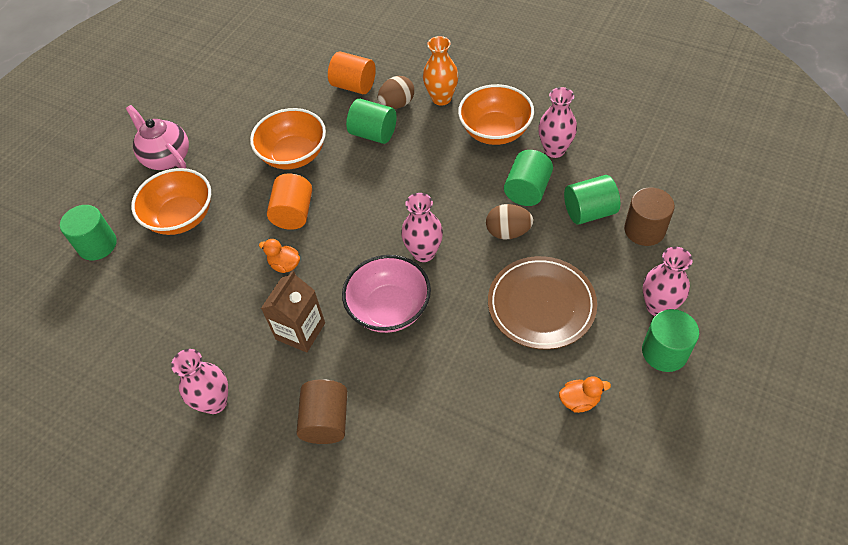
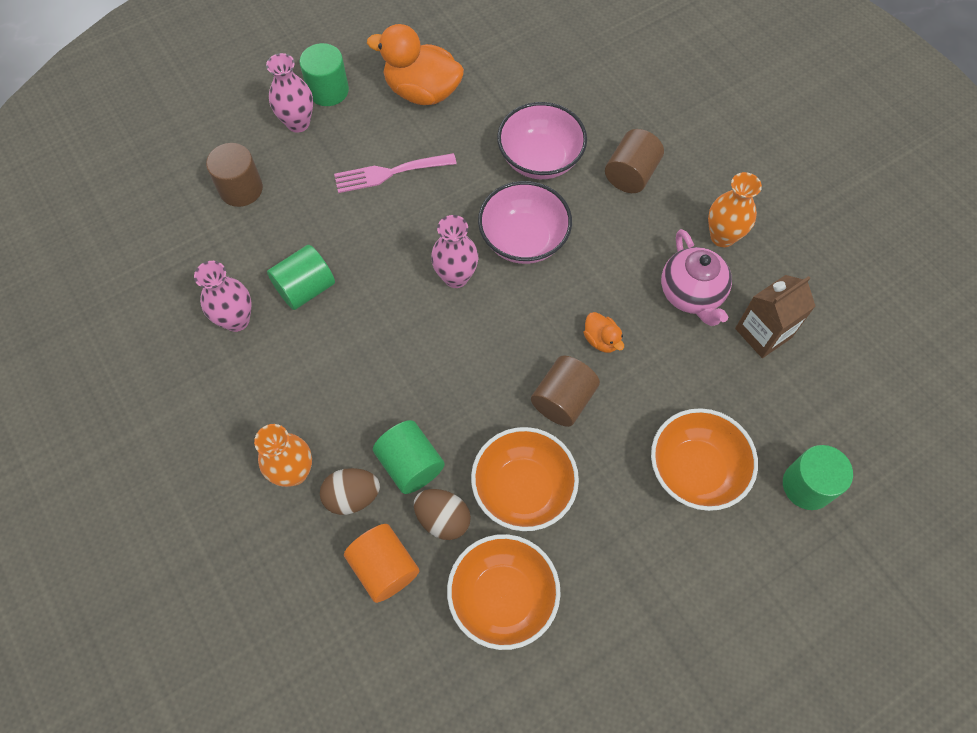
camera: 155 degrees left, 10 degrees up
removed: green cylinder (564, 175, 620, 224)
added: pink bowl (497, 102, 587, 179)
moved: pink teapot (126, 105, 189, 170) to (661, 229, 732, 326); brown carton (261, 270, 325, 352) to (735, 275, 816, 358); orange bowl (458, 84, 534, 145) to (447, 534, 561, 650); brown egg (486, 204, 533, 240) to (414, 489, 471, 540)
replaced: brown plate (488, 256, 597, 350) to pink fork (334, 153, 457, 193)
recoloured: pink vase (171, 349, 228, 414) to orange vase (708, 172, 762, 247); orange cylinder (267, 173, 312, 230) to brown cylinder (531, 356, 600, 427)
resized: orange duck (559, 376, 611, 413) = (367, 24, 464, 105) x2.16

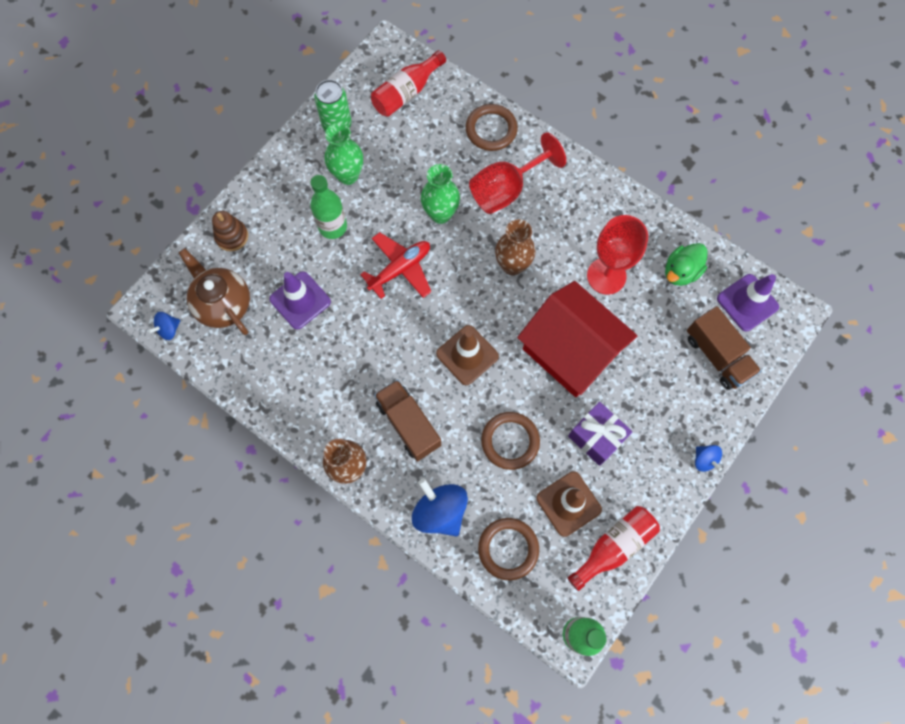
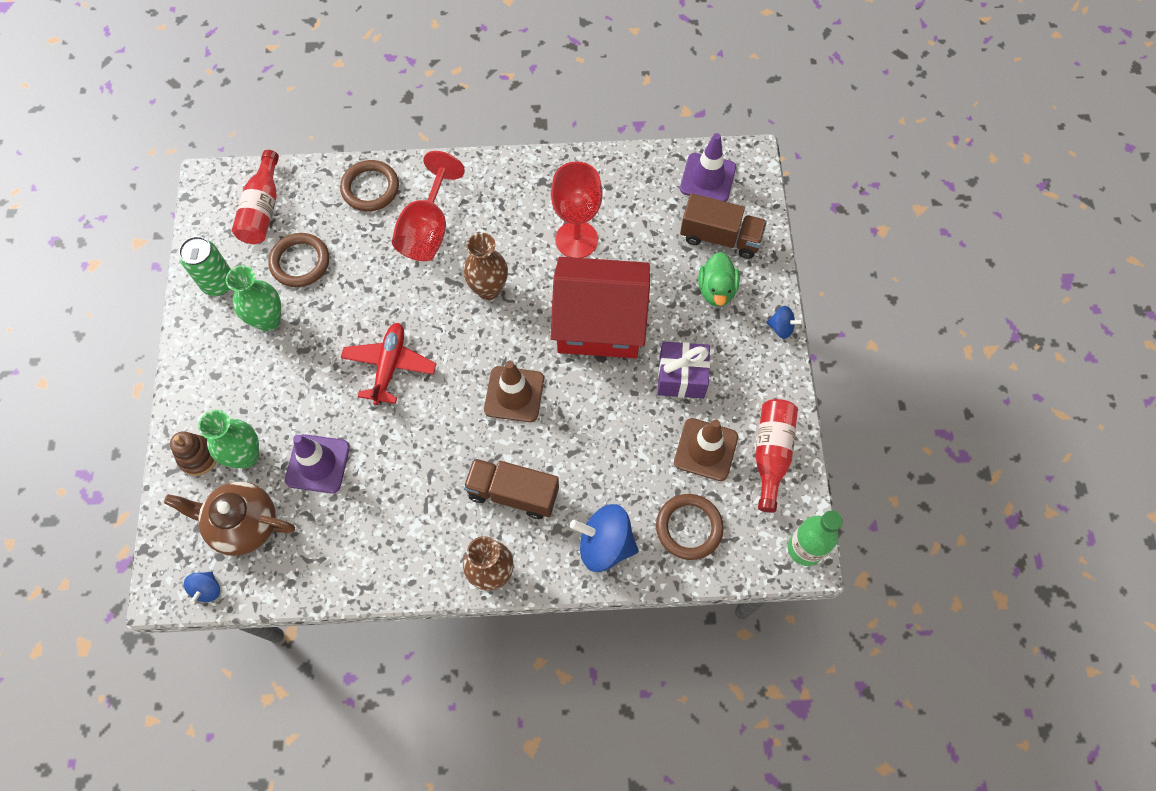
camera: 40 degrees left, 5 degrees down
removed: green bottle (310, 175, 347, 239)
moved: green vase (421, 164, 460, 224) to (198, 410, 259, 468); brown ring (481, 412, 540, 470) to (268, 233, 329, 287); green duck (665, 243, 707, 286) to (698, 252, 740, 307)

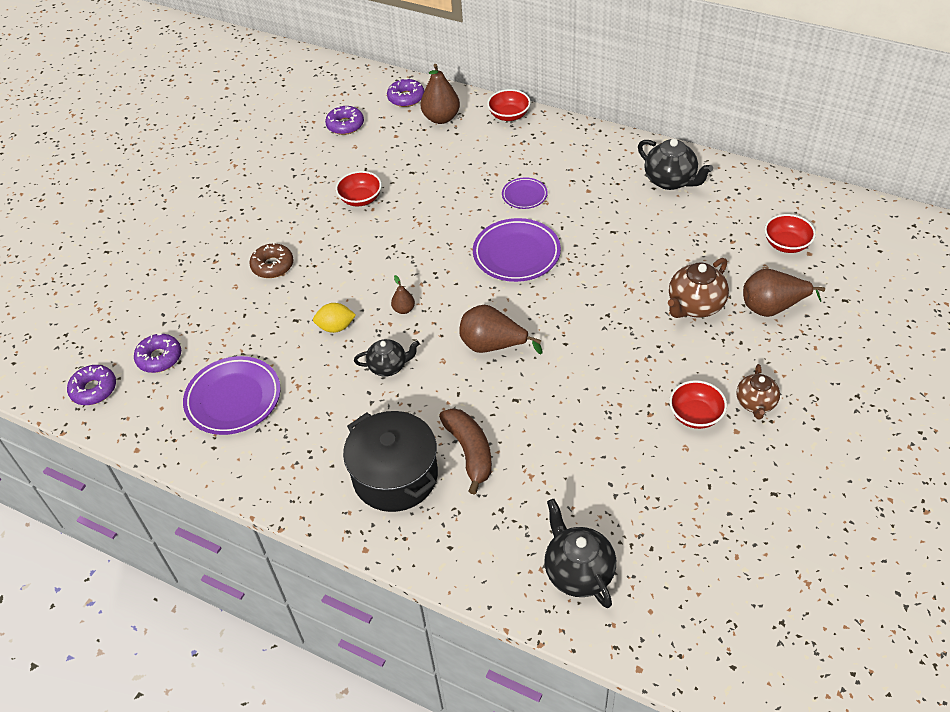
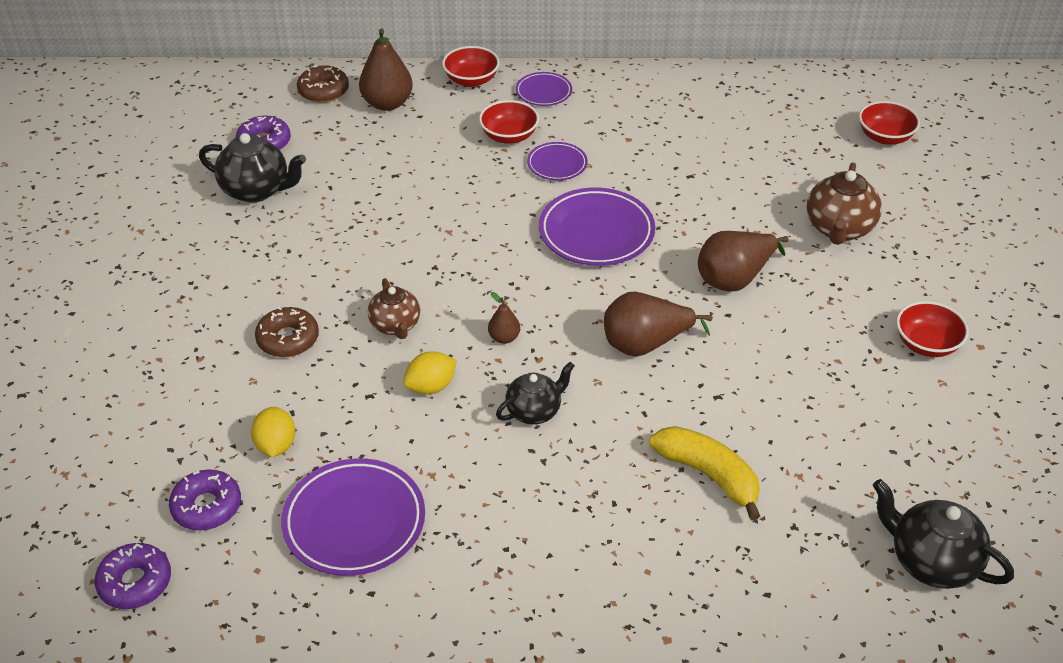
camera: 30 degrees left, 5 degrees down
removed: black pot (343, 411, 438, 512)
added: yellow lemon (251, 407, 296, 457); purple plate (516, 72, 572, 106)
moved: red bowl (336, 171, 382, 206) to (479, 100, 539, 144); black teapot (638, 139, 713, 190) to (199, 133, 306, 202); brown teapot (736, 364, 780, 419) to (368, 278, 420, 339); brown pear (743, 269, 825, 317) to (698, 231, 789, 291)
recoloured: purple donut (387, 78, 424, 107) to brown donut (297, 65, 349, 103); brown banana (439, 408, 492, 495) to yellow banana (649, 426, 760, 520)

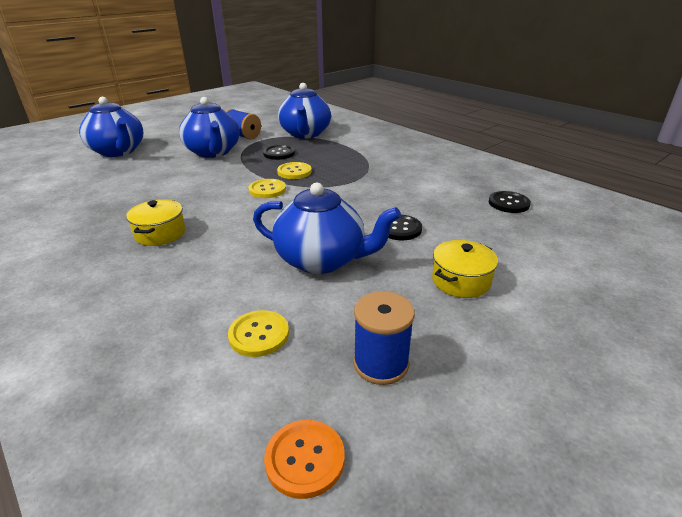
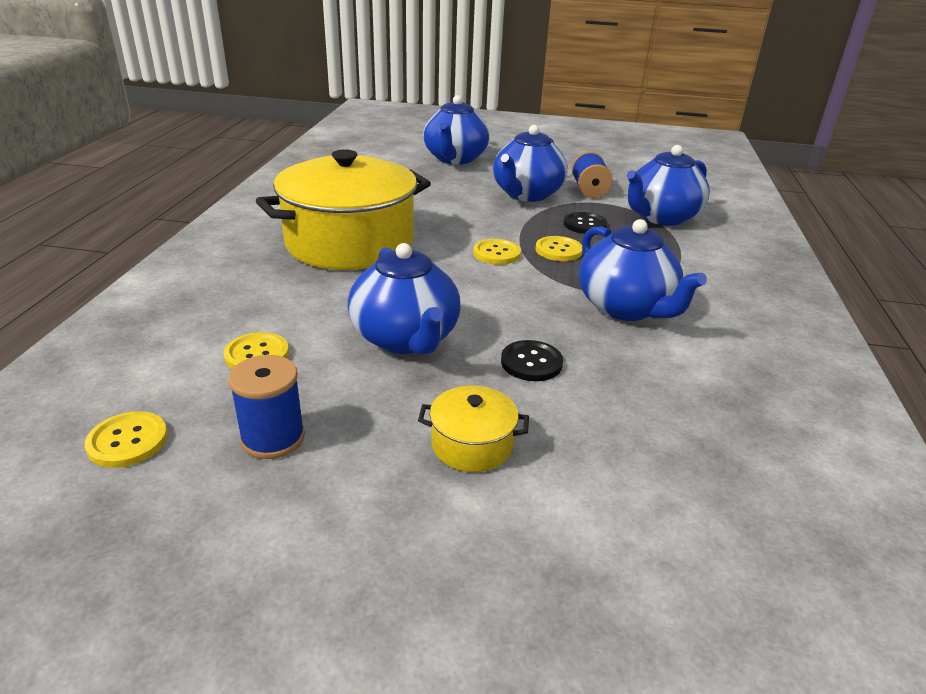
camera: 50 degrees right, 0 degrees up
removed: black button (489, 191, 531, 213)
added: blue teapot (579, 219, 707, 321)
recoloured: orange button (264, 420, 345, 499) to yellow button (85, 411, 168, 468)
resized: yellow pot (126, 199, 186, 246) = (256, 149, 431, 270) x2.41

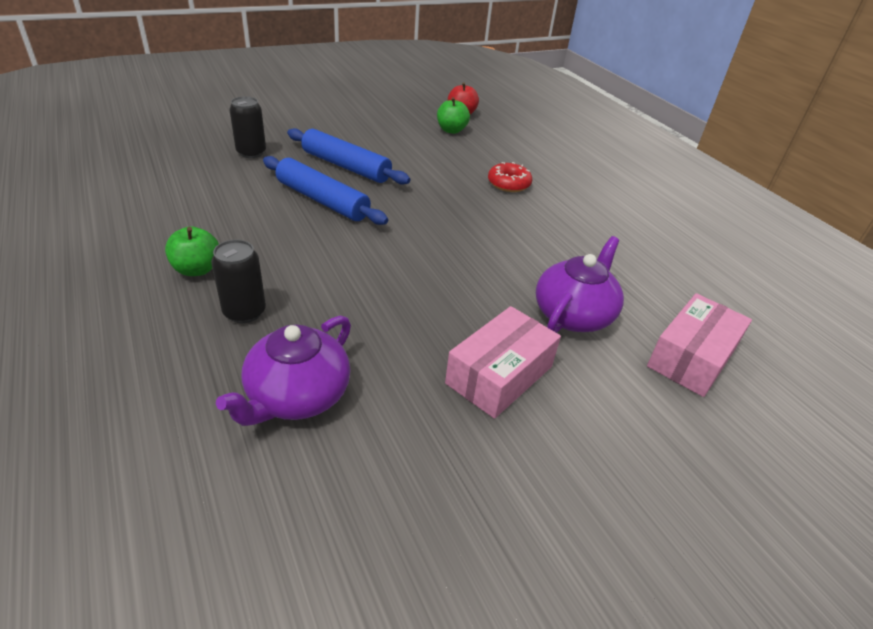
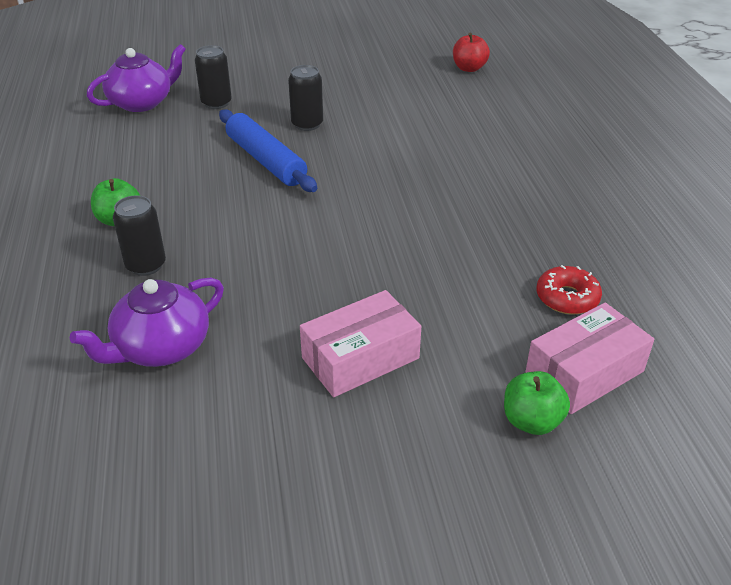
camera: 20 degrees right, 0 degrees up
moved: green apple (437, 97, 470, 134) to (504, 371, 570, 435); red donut (488, 162, 532, 192) to (536, 265, 602, 315); purple teapot (536, 236, 624, 333) to (87, 44, 186, 112)
replaced: blue rolling pin (287, 128, 410, 185) to black can (288, 65, 323, 131)

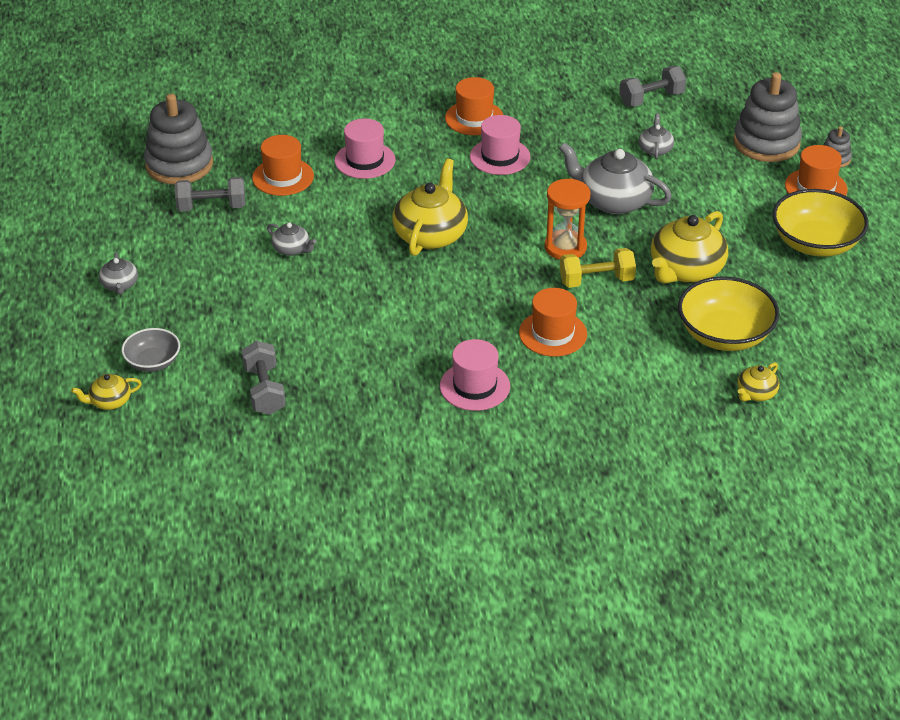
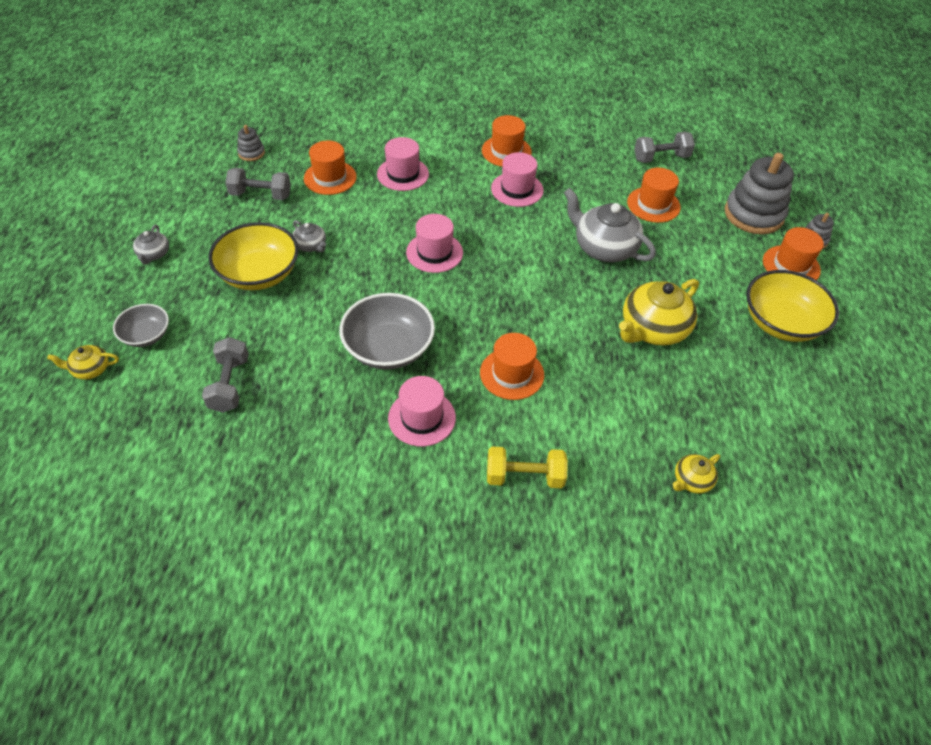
camera: 10 degrees right, 10 degrees up
removed: orange hourglass (545, 179, 590, 260)
added: grey bowl (339, 293, 435, 370)
moved: yellow dumbbell (560, 248, 636, 288) to (487, 447, 568, 488); yellow bowl (678, 276, 779, 351) to (208, 222, 299, 290)
replaced: yellow teapot (393, 159, 468, 256) to pink hat (406, 214, 463, 273); grey teapot (639, 113, 674, 159) to orange hat (627, 168, 681, 223)
resized: grey stacking toy (144, 94, 213, 184) = (237, 125, 265, 161) x0.46

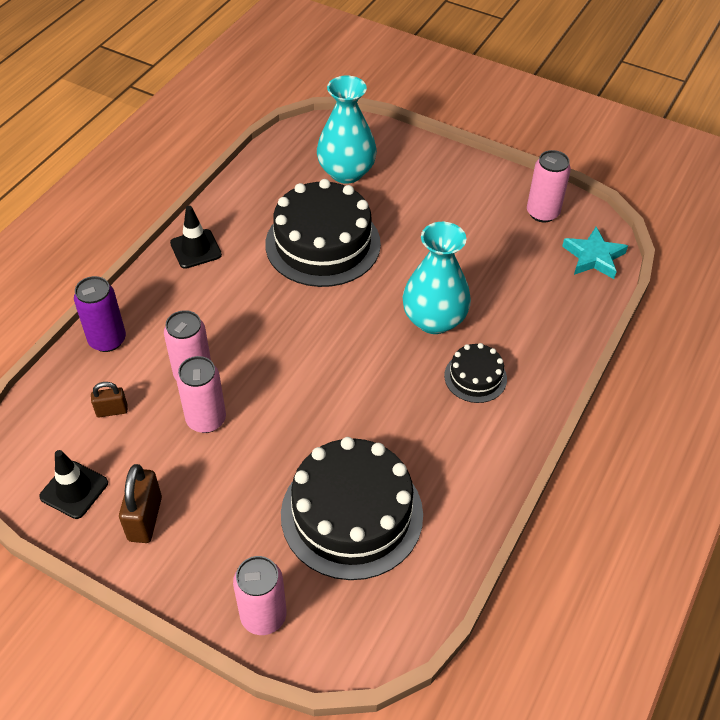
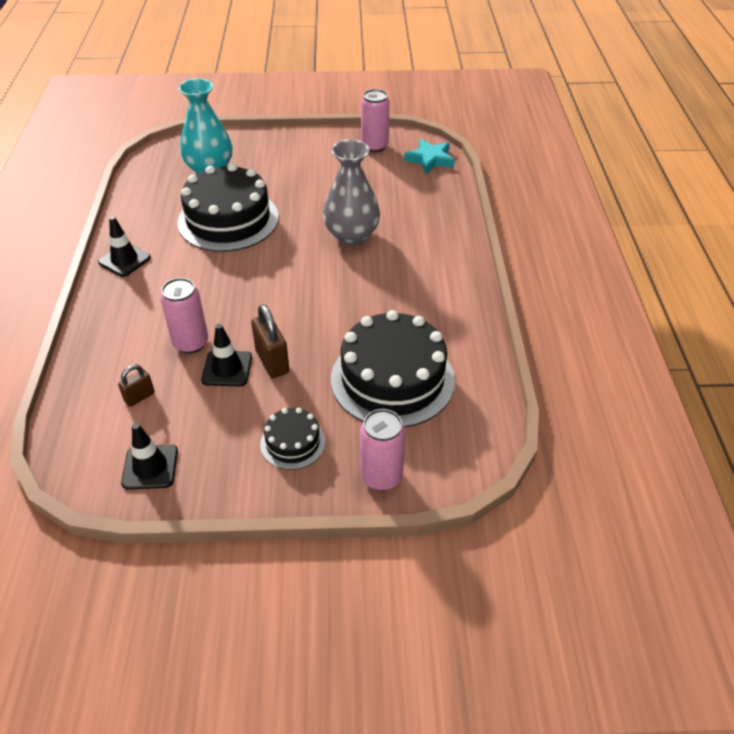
camera: 30 degrees left, 5 degrees down
removed: purple can (74, 276, 126, 352)
moved: brown padlock (119, 464, 162, 543) to (251, 304, 290, 378); black cake (444, 343, 507, 403) to (260, 408, 325, 470)
replaced: pink can (176, 356, 226, 433) to black traffic cone (201, 324, 252, 386)
recoloured: turquoise vase (402, 222, 471, 334) to grey vase (323, 139, 380, 245)

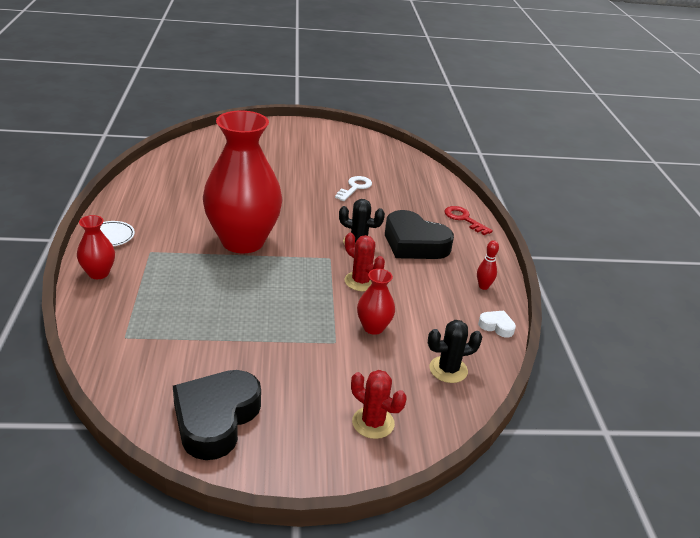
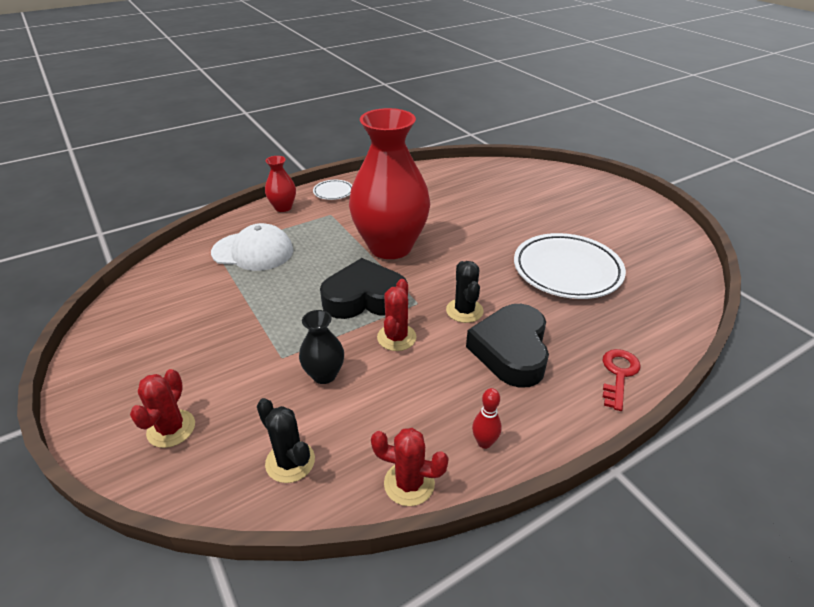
camera: 65 degrees right, 5 degrees up
added: white cap (211, 223, 293, 271)
moved: black heart (173, 370, 261, 460) to (320, 258, 408, 319)
replaced: white key (335, 176, 372, 201) to white plate (514, 233, 626, 299); white heart (478, 311, 516, 338) to red cactus (371, 428, 449, 506)
recoloured: red vase (357, 269, 395, 335) to black vase (299, 310, 344, 384)

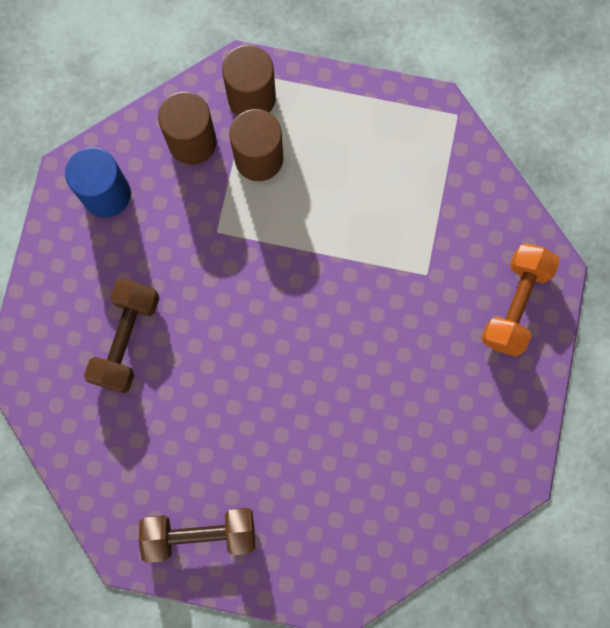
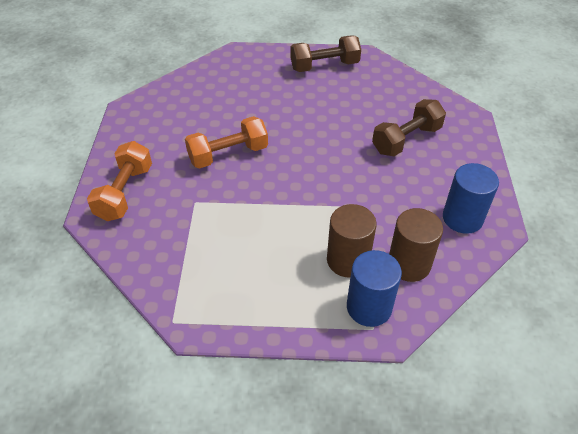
camera: 170 degrees right, 30 degrees down
added: orange dumbbell (185, 116, 268, 169)
recoloured: brown cylinder (222, 45, 276, 116) to blue cylinder (347, 250, 402, 327)
turned: brown dumbbell (84, 279, 159, 394) = (372, 99, 446, 156) 45 degrees clockwise

